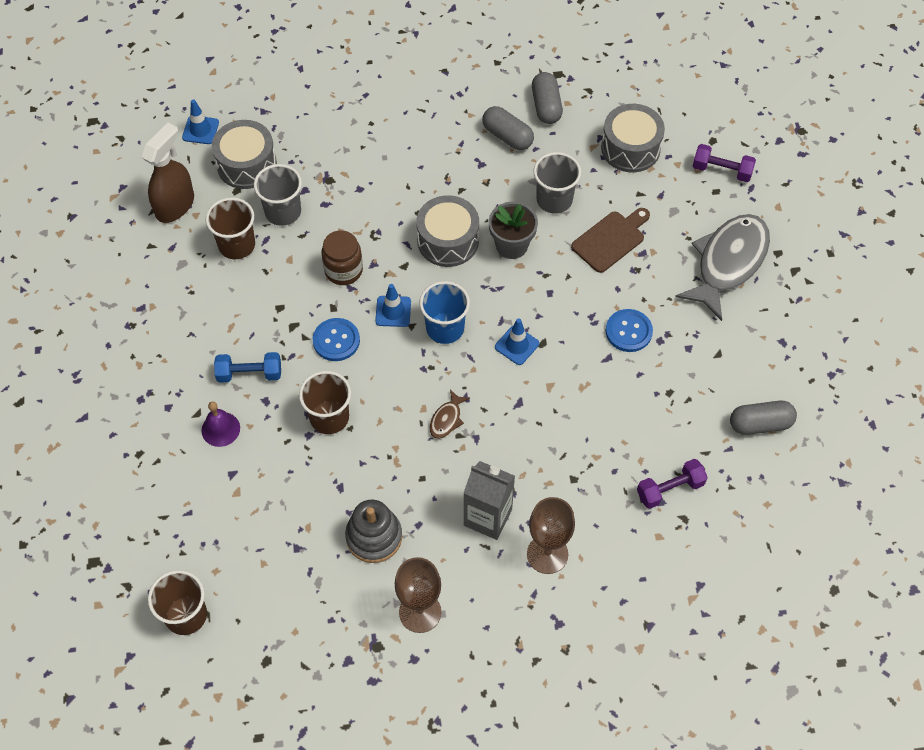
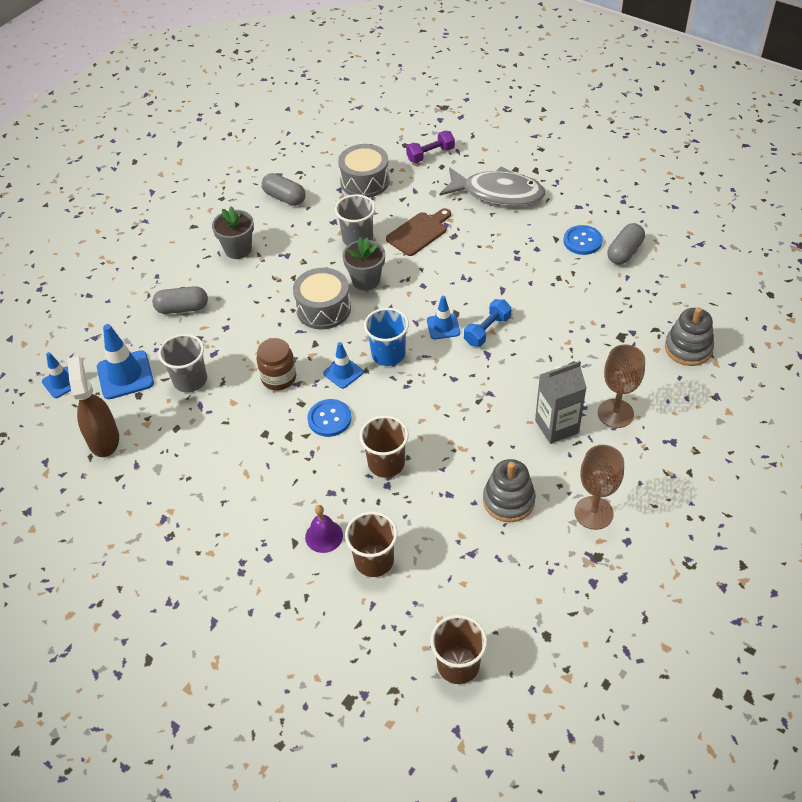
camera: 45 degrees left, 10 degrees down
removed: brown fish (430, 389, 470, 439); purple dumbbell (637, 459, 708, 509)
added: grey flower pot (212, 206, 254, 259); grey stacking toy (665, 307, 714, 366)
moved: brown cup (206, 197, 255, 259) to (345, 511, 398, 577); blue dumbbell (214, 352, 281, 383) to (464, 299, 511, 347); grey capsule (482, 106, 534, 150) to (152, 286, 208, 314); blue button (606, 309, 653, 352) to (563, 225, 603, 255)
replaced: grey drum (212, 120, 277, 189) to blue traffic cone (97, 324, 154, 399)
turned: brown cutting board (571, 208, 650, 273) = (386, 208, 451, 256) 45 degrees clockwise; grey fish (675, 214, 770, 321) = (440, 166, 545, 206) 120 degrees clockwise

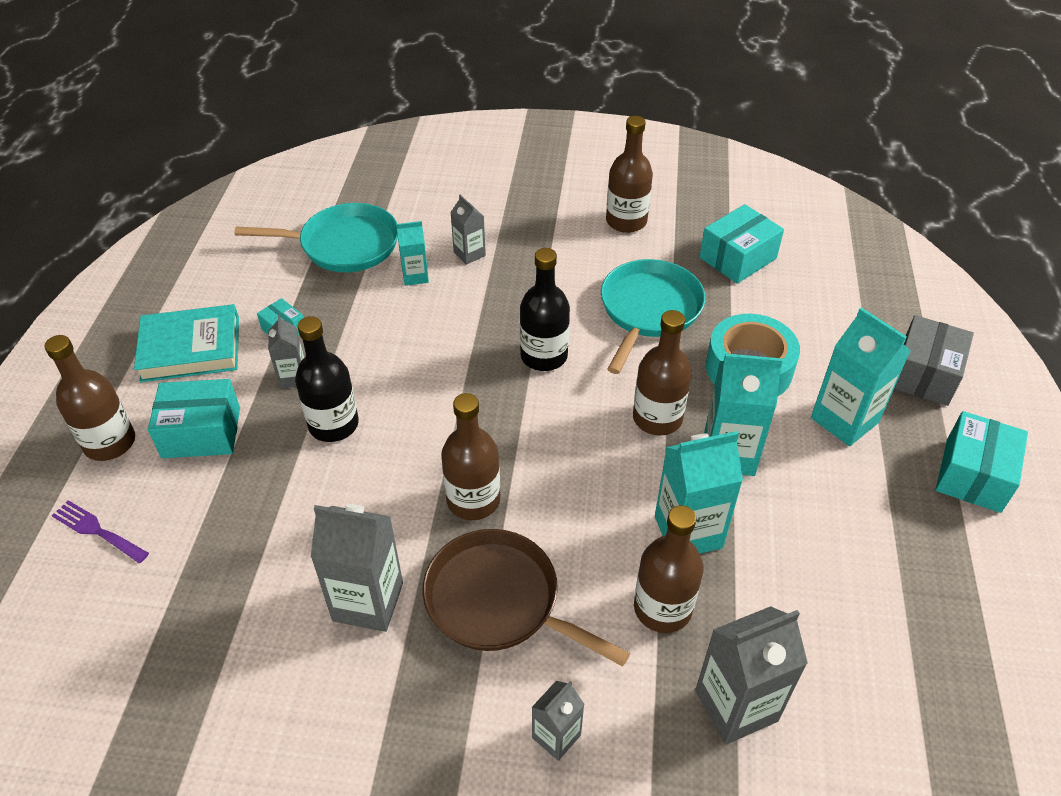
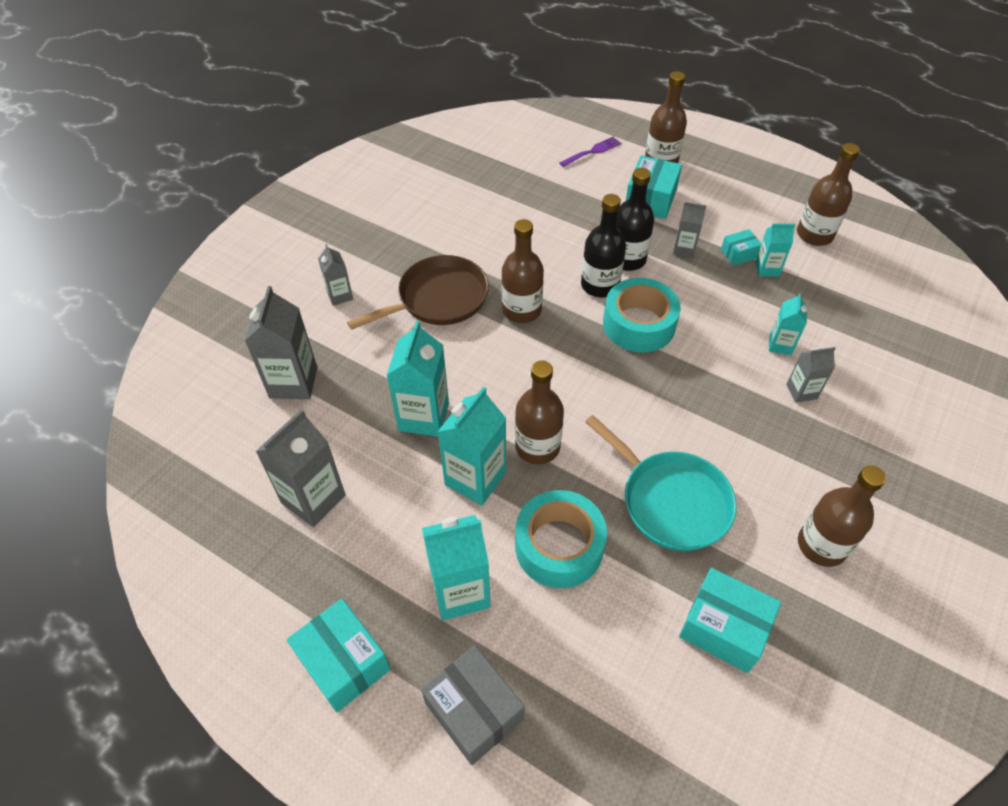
camera: 115 degrees right, 5 degrees up
removed: turquoise book (134, 304, 239, 382); turquoise pan (234, 203, 398, 272)
added: turquoise tape (603, 278, 681, 352); turquoise carton (755, 223, 795, 277)
moved: grey carton (311, 504, 403, 632) to (255, 409, 346, 527); black bottle (520, 248, 570, 371) to (581, 194, 626, 297); brown bottle (634, 505, 703, 633) to (797, 143, 860, 246)
turned: turquoise box (699, 204, 784, 284) = (679, 568, 781, 673) 45 degrees counterclockwise

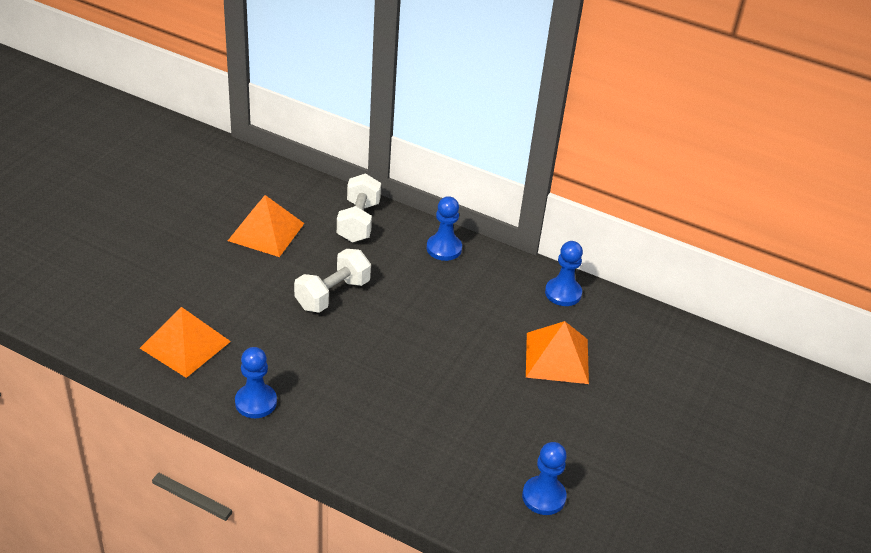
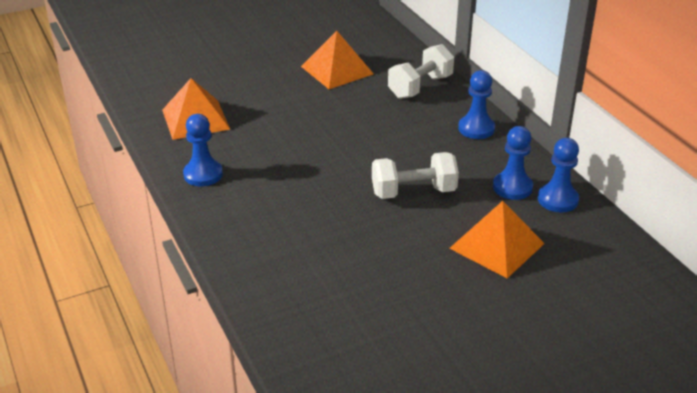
camera: 40 degrees right, 5 degrees down
moved: white dumbbell (294, 249, 371, 313) to (372, 152, 459, 199); blue pawn (522, 442, 567, 515) to (493, 126, 533, 200)

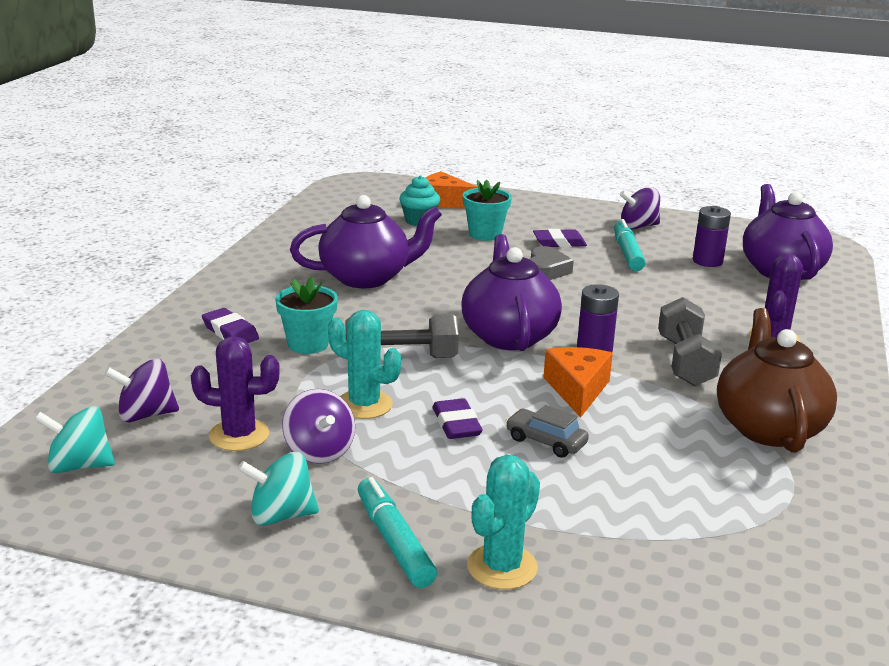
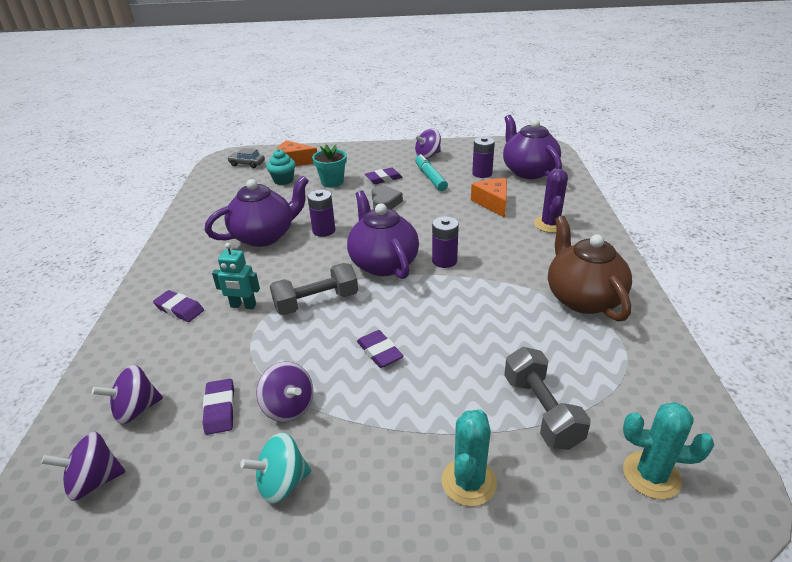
camera: 15 degrees left, 10 degrees up
removed: turquoise marker (358, 477, 437, 588)
added: purple battery (308, 190, 335, 237)
moved: turquoise cactus (328, 310, 401, 419) to (623, 402, 714, 499); grey car (506, 405, 589, 458) to (227, 148, 265, 168); orange cheese (543, 347, 613, 418) to (471, 178, 507, 218); grey dumbbell (658, 297, 722, 386) to (504, 347, 591, 450)
replaced: purple cactus (191, 336, 280, 451) to purple eraser (203, 379, 235, 435); turquoise flower pot (275, 276, 338, 354) to turquoise robot (212, 243, 260, 309)
recoloured: turquoise spinning top (35, 406, 115, 473) to purple spinning top (41, 432, 125, 501)

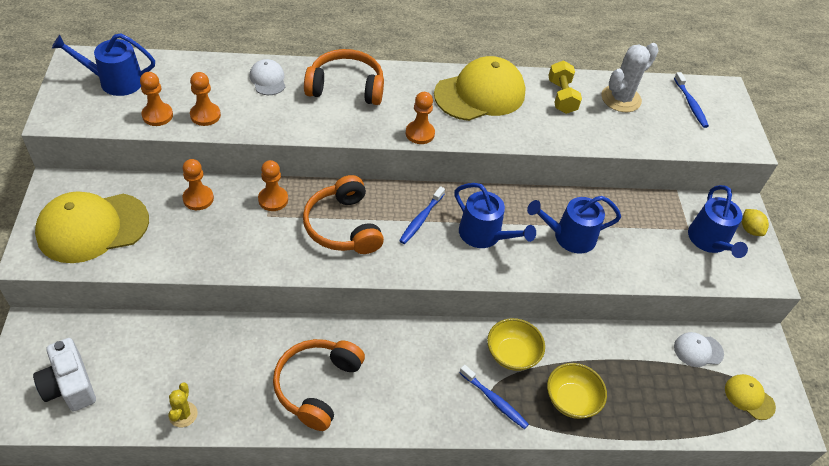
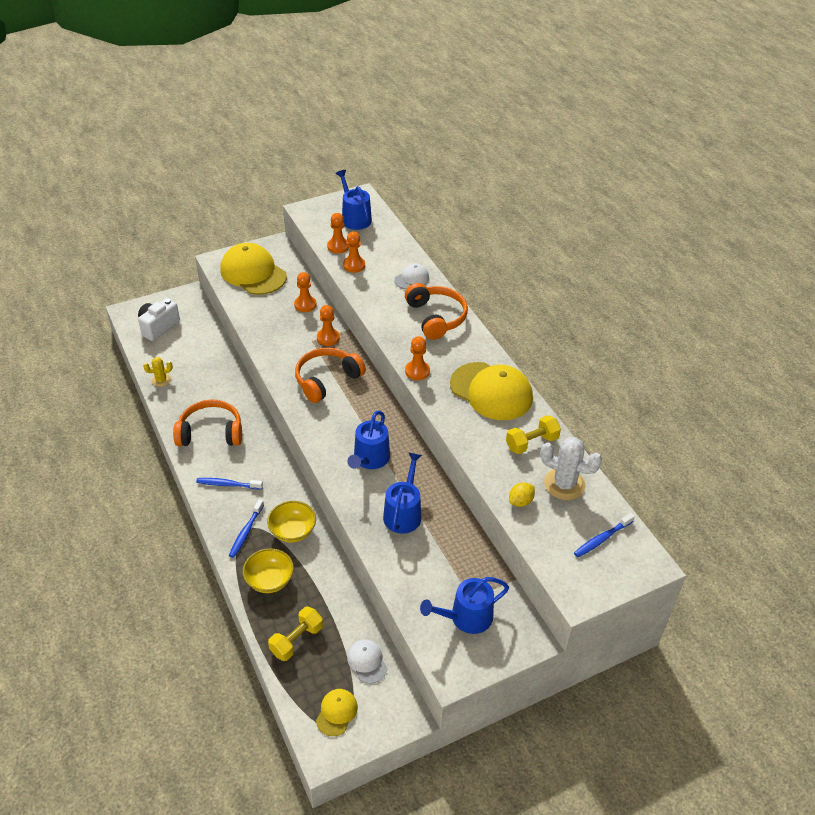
camera: 70 degrees right, 5 degrees down
added: yellow dumbbell (268, 607, 323, 661)
moved: blue toothbrush (399, 186, 445, 244) to (196, 478, 263, 489); yellow lemon (742, 209, 769, 236) to (509, 482, 535, 507)
turned: blue watering can (527, 196, 621, 254) = (383, 452, 422, 534) 45 degrees clockwise

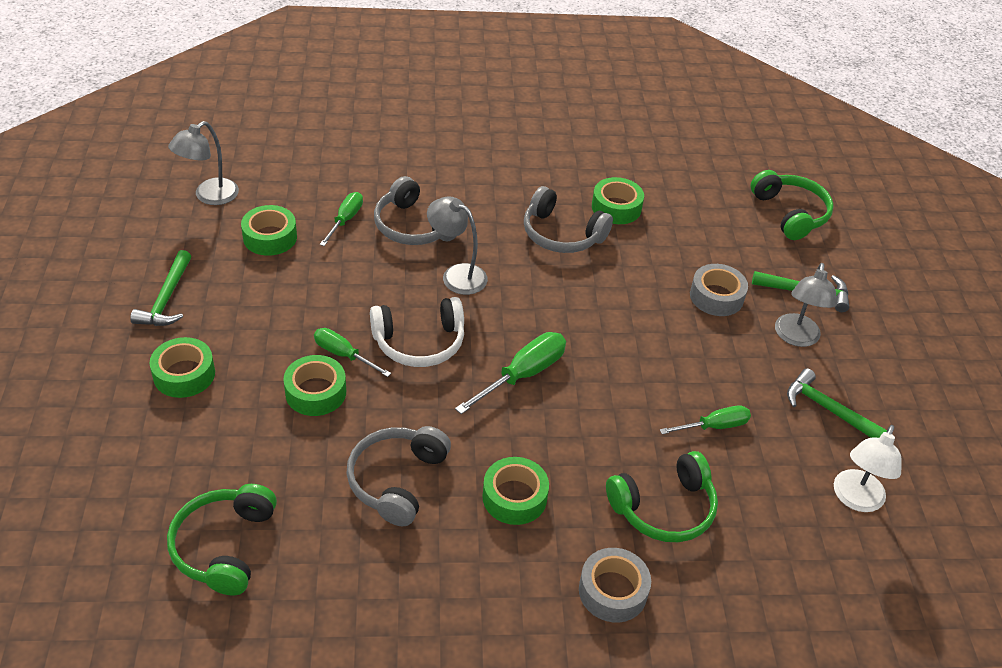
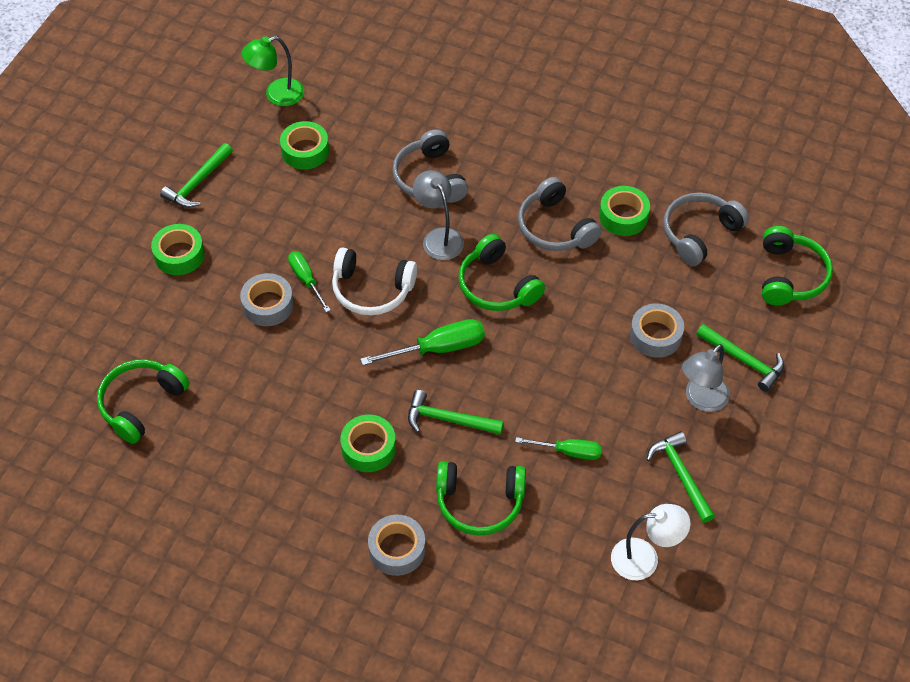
camera: 30 degrees right, 10 degrees up
removed: green screwdriver (320, 192, 363, 246)
added: green hammer (408, 390, 504, 435); green headphones (459, 234, 545, 311)
moved: grey headphones (346, 426, 451, 526) to (663, 193, 749, 266)
recoloured: grey lamp (168, 121, 239, 205) to green lamp (241, 36, 304, 106); green tape (283, 355, 346, 416) to grey tape (240, 273, 294, 326)
turned: white lamp (834, 425, 902, 512) = (611, 504, 691, 580) 150 degrees counterclockwise

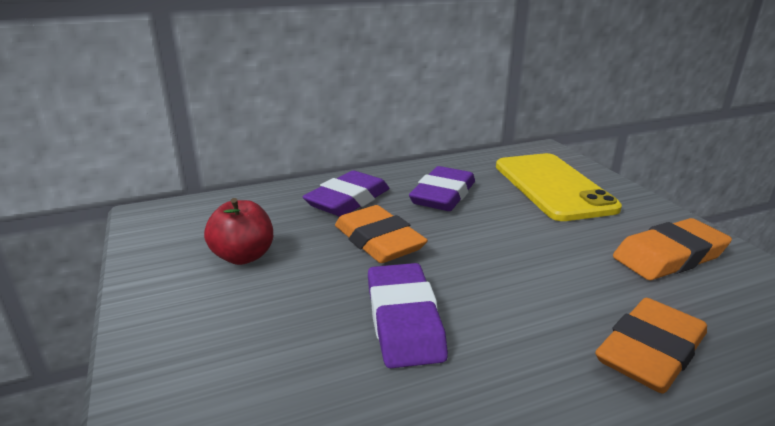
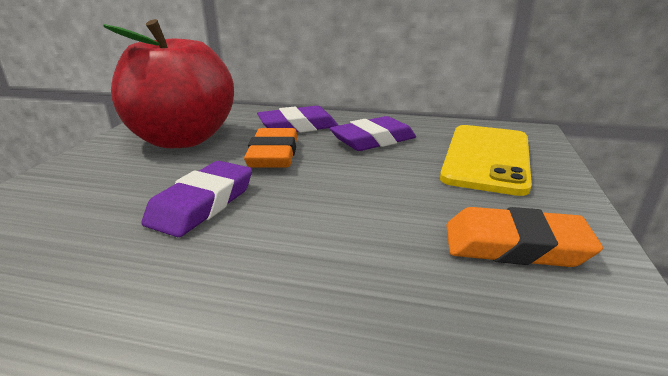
camera: 35 degrees right, 0 degrees up
removed: orange eraser (595, 298, 707, 394)
resized: red apple (204, 198, 273, 265) = (103, 19, 234, 148) x2.25

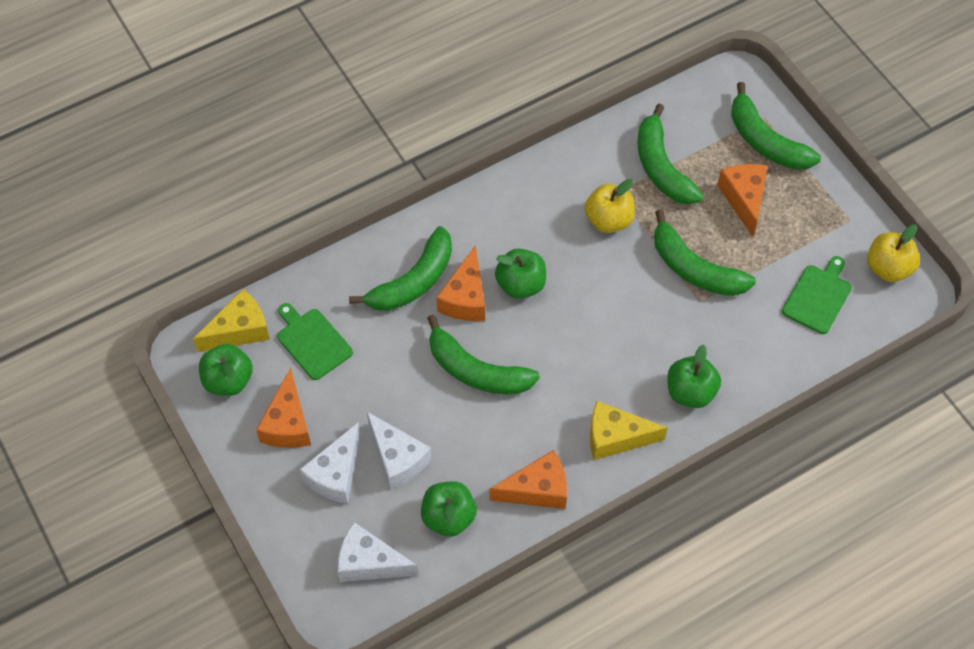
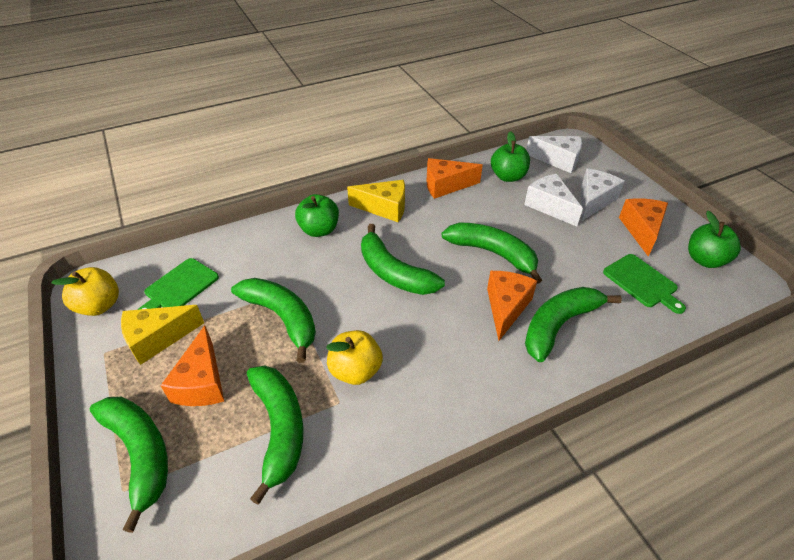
camera: 175 degrees left, 15 degrees down
removed: green apple (495, 249, 546, 299)
added: green banana (361, 224, 445, 295)
moved: yellow cheese (193, 289, 270, 352) to (121, 305, 204, 365)

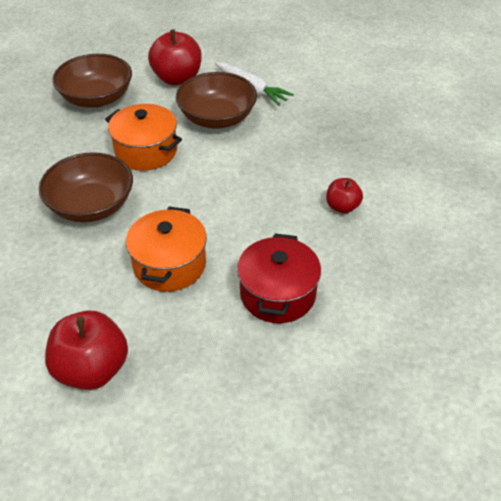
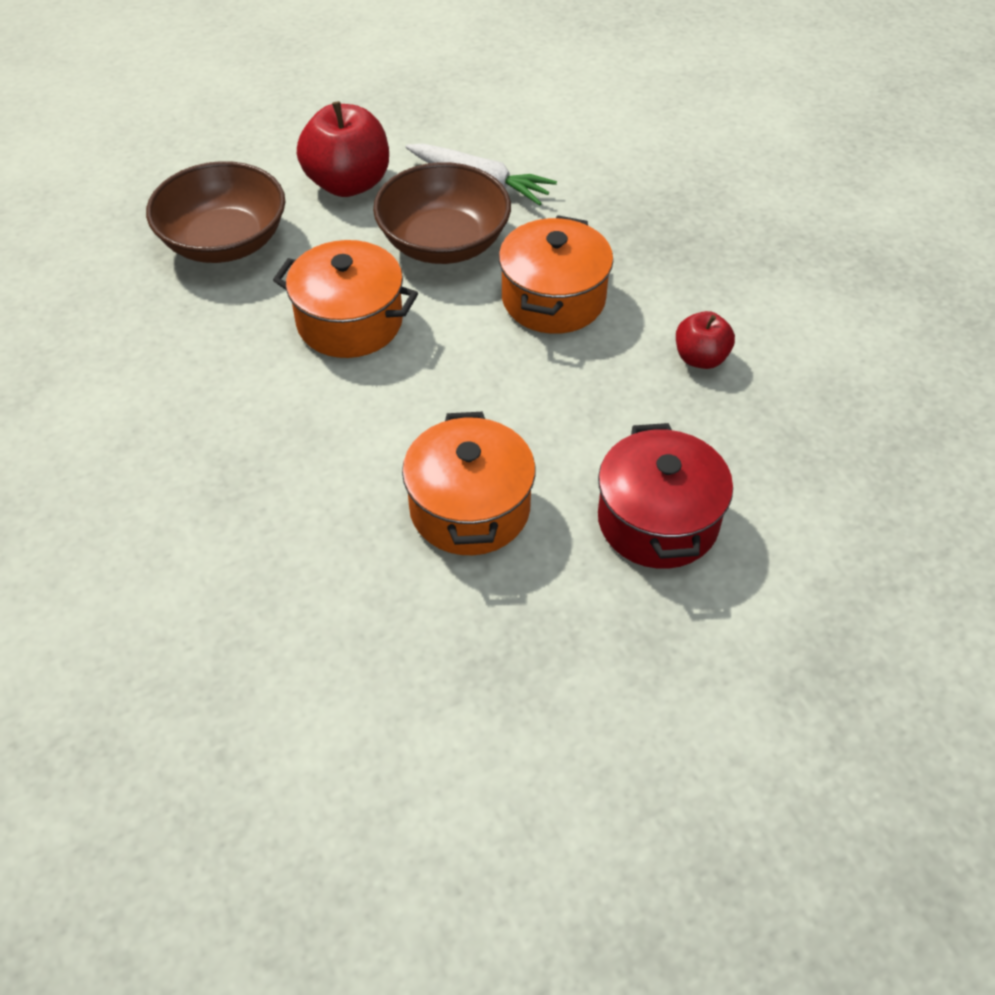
camera: 15 degrees left, 5 degrees up
removed: brown bowl (39, 152, 133, 223); red apple (45, 311, 128, 390)
added: orange pot (499, 215, 613, 334)

